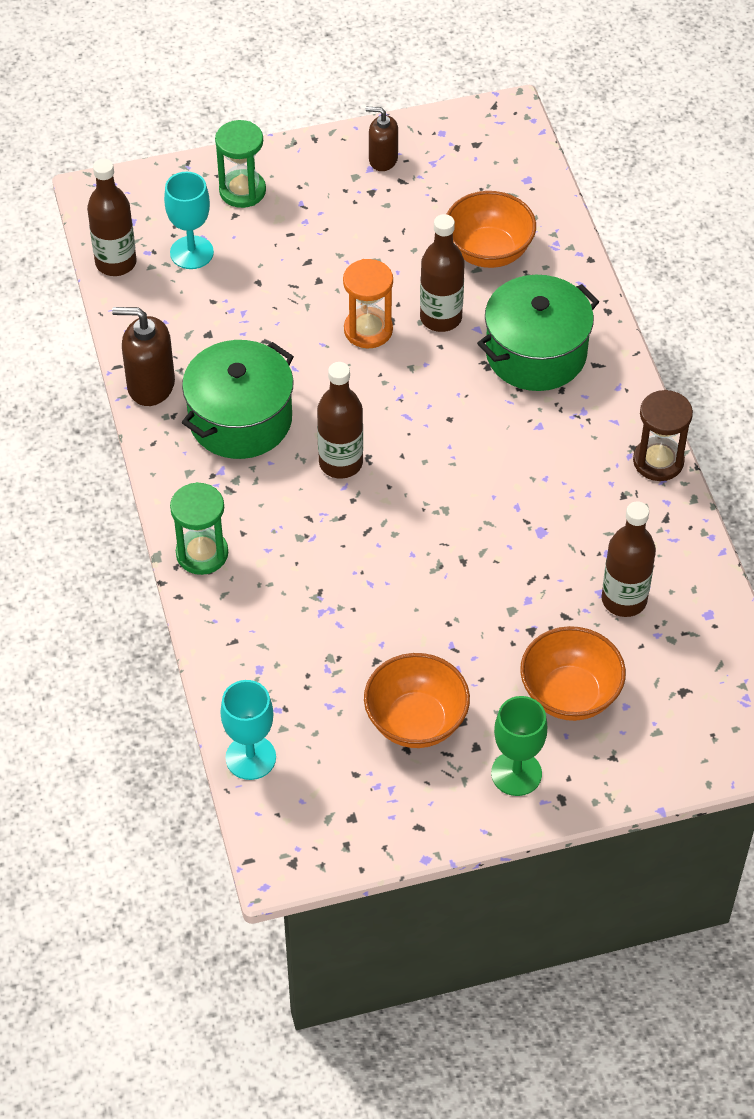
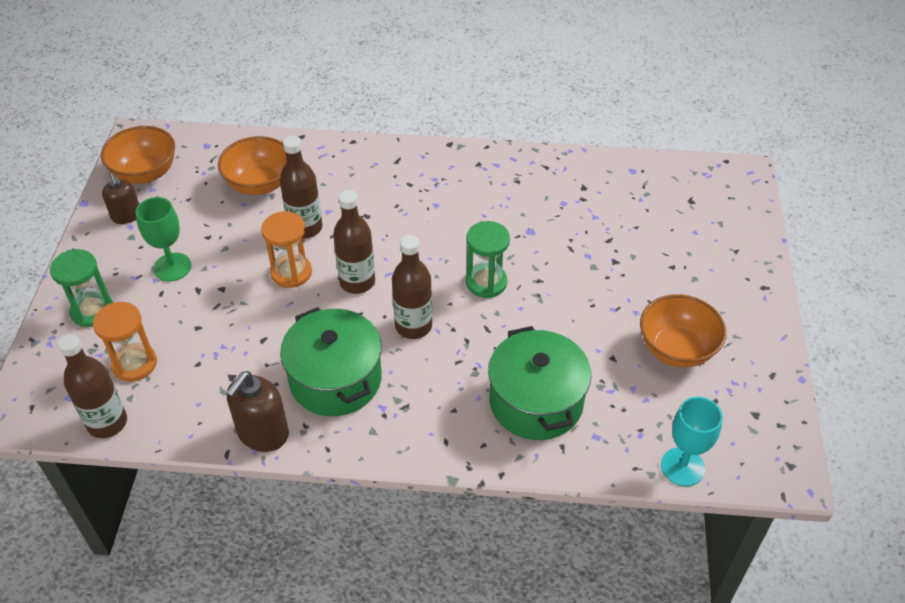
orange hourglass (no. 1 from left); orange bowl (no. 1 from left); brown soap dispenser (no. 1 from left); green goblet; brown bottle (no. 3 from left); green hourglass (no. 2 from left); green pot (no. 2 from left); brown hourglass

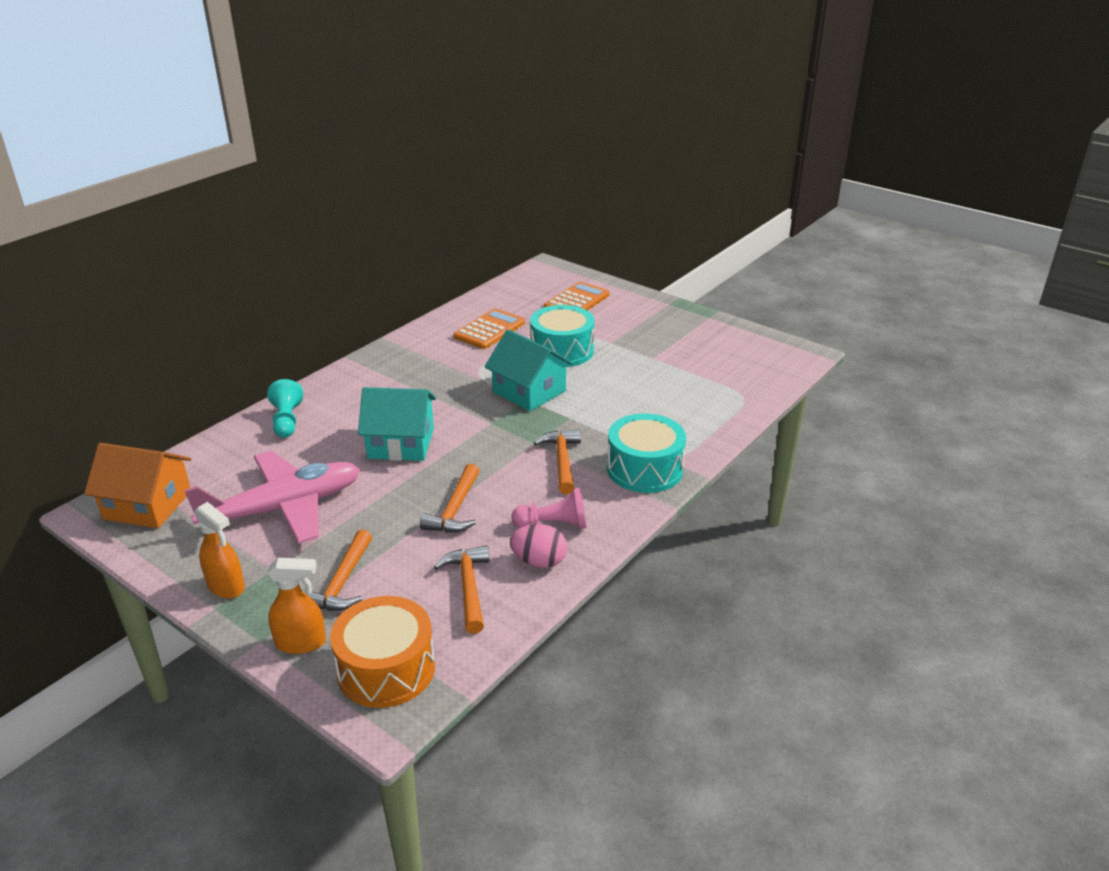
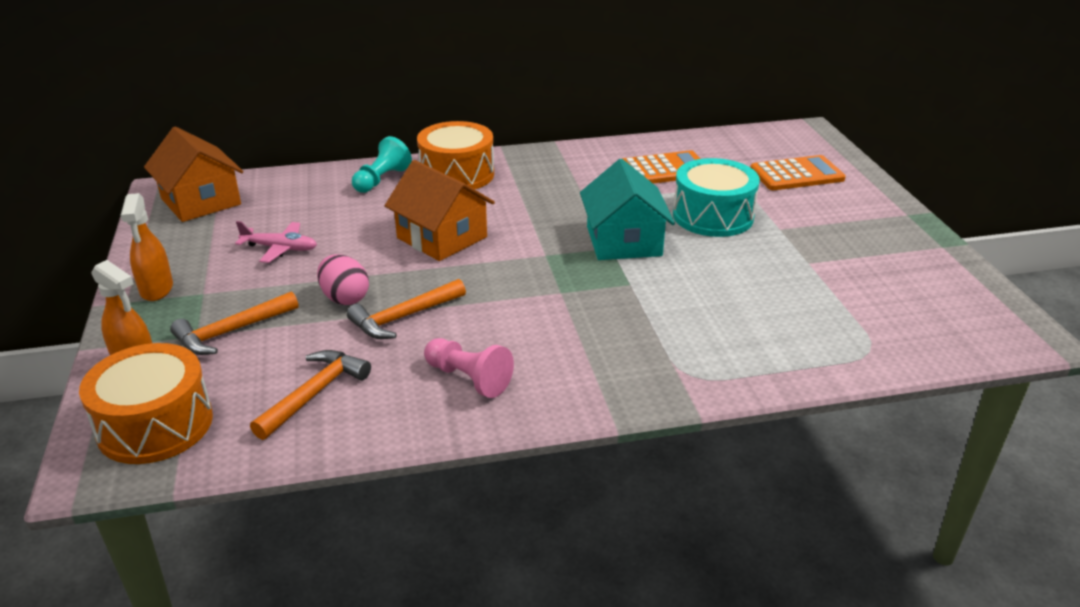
pink plane; pink egg; orange house (no. 2 from left); orange drum (no. 2 from left); orange hammer (no. 4 from left in the first image); turquoise drum (no. 2 from left in the first image)

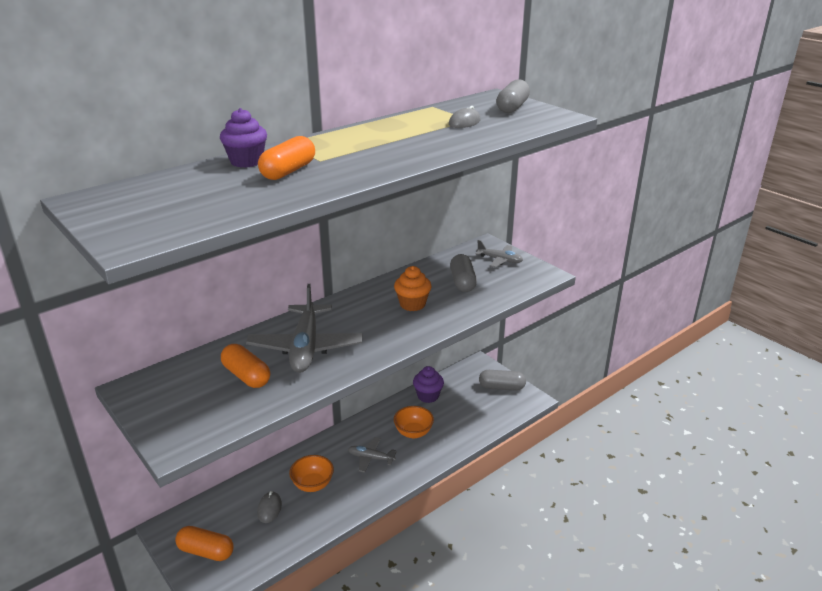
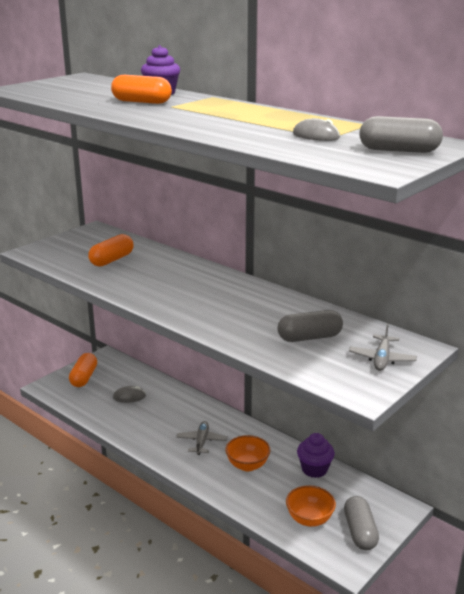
orange bowl (no. 2 from left); grey plane (no. 1 from left in the first image); orange cupcake

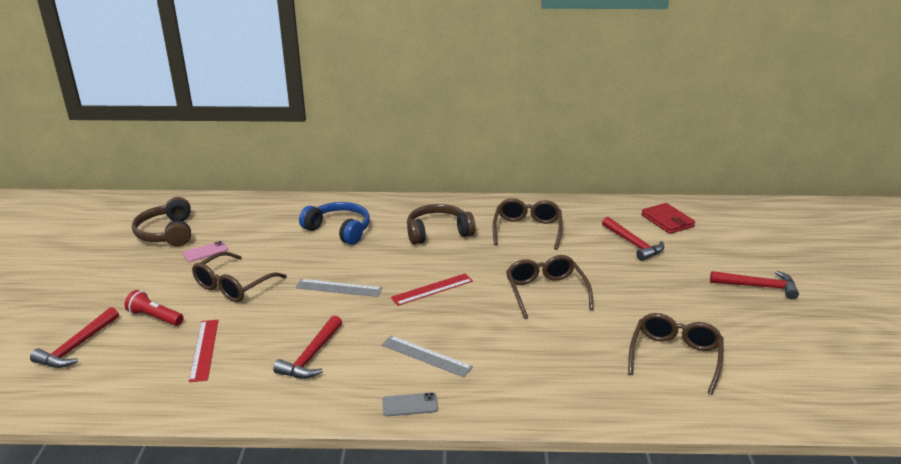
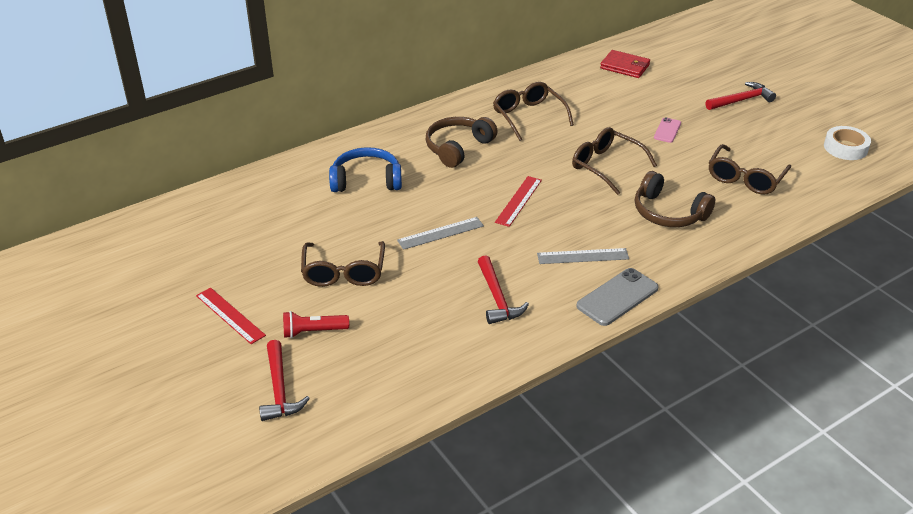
red ruler (no. 1 from left); grey phone; brown headphones (no. 2 from left); pink phone; brown glasses (no. 4 from left); white tape; red hammer (no. 3 from left in the first image)

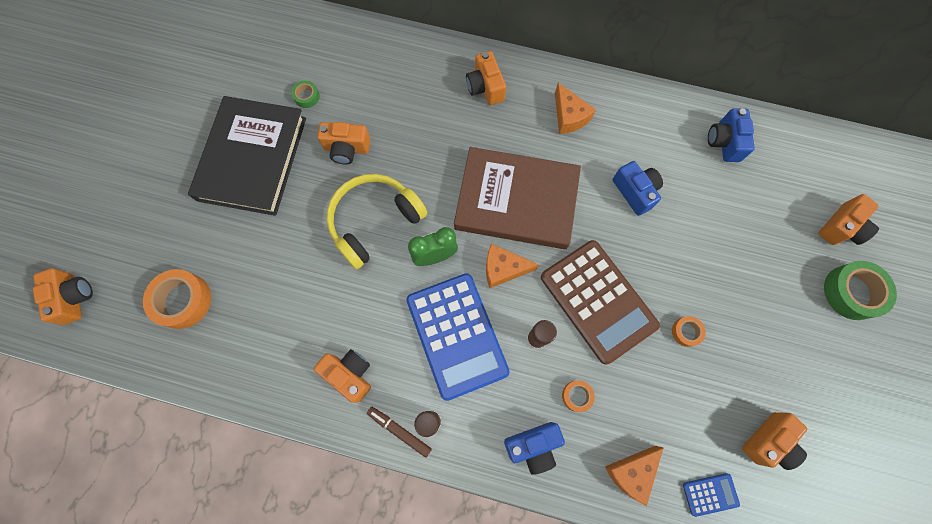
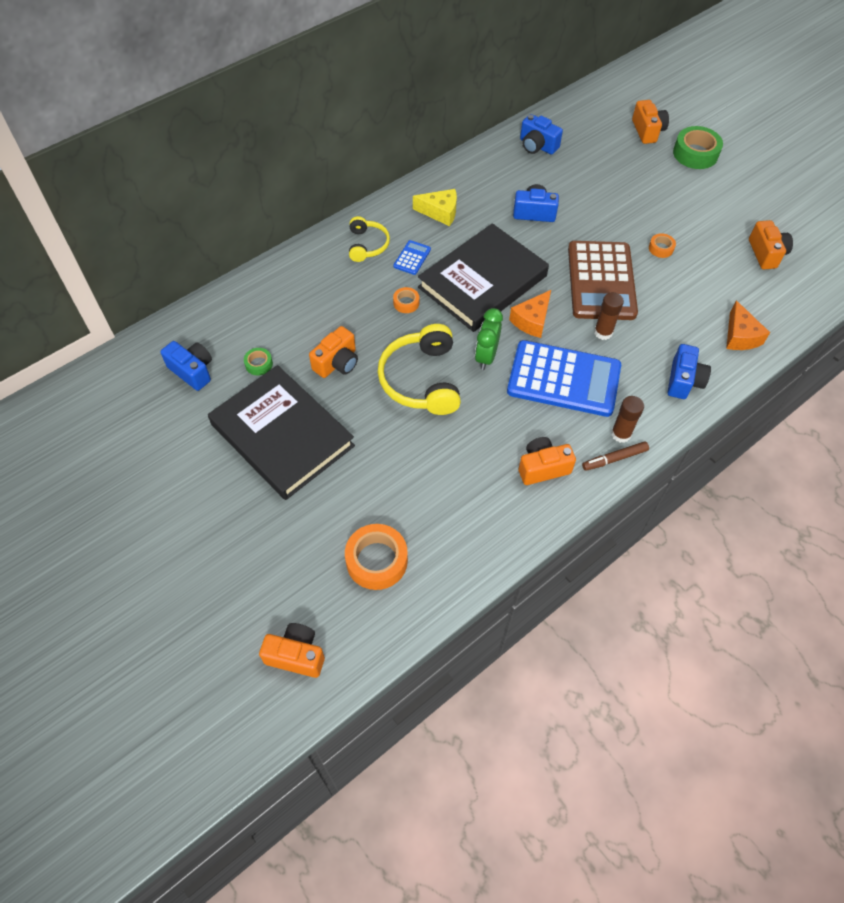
blue camera (no. 1 from left); yellow headphones (no. 1 from left); blue calculator (no. 1 from left); orange tape (no. 2 from left); yellow cheese; black book (no. 2 from left); brown calculator

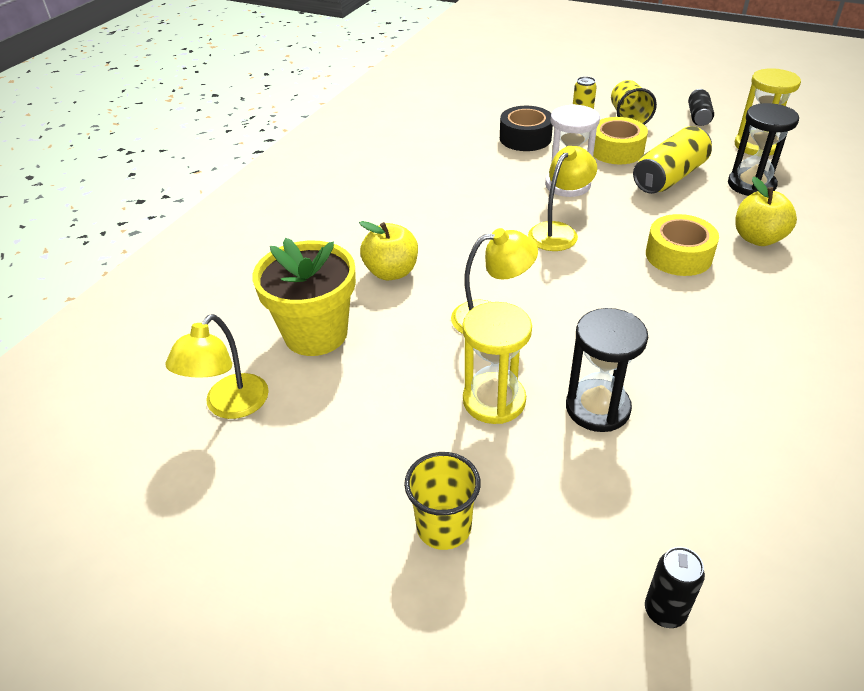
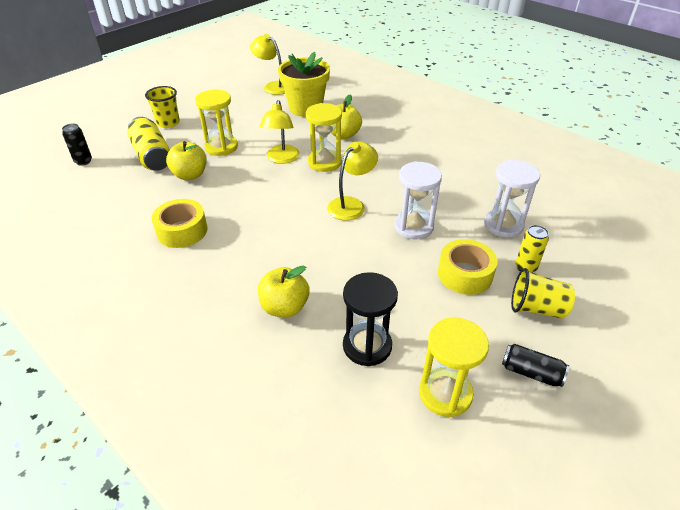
yellow can (no. 1 from left); yellow tape (no. 1 from left); yellow apple (no. 1 from left); yellow hourglass (no. 2 from left); yellow lamp (no. 3 from left); white hourglass (no. 2 from left)

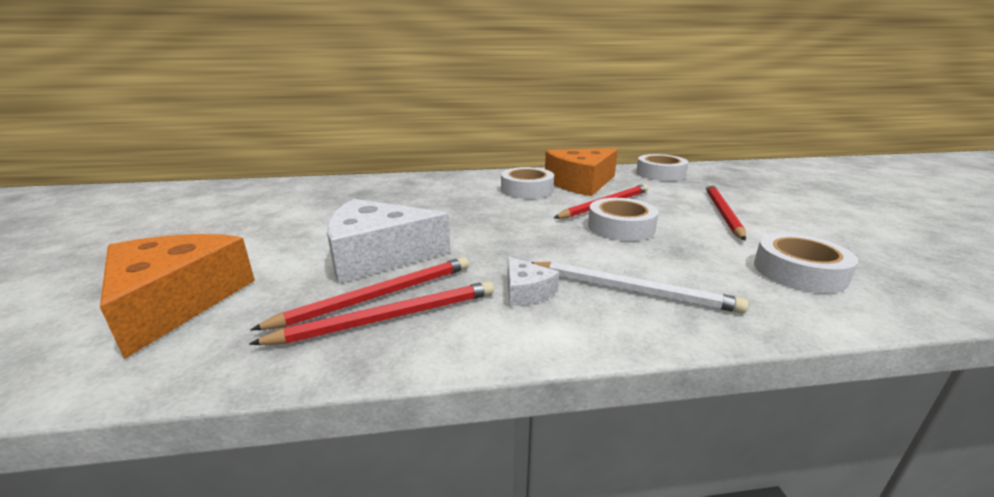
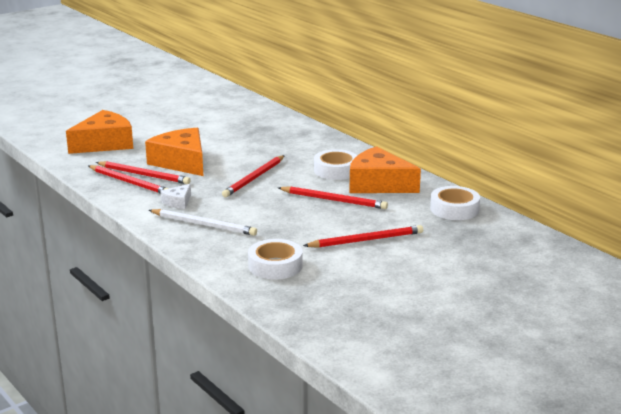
orange cheese (no. 2 from left); white pencil; red pencil (no. 3 from left); white tape (no. 2 from left in the first image)

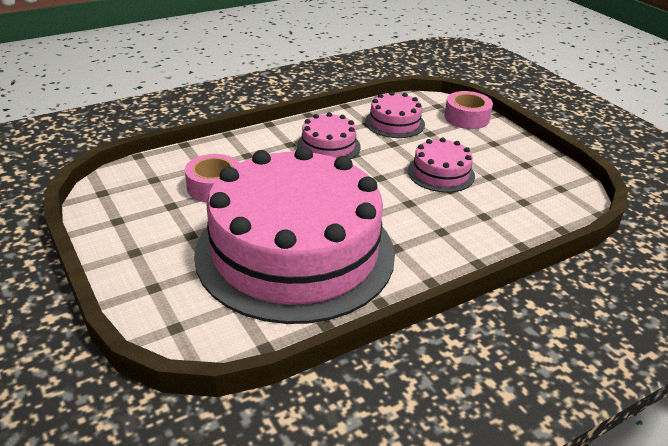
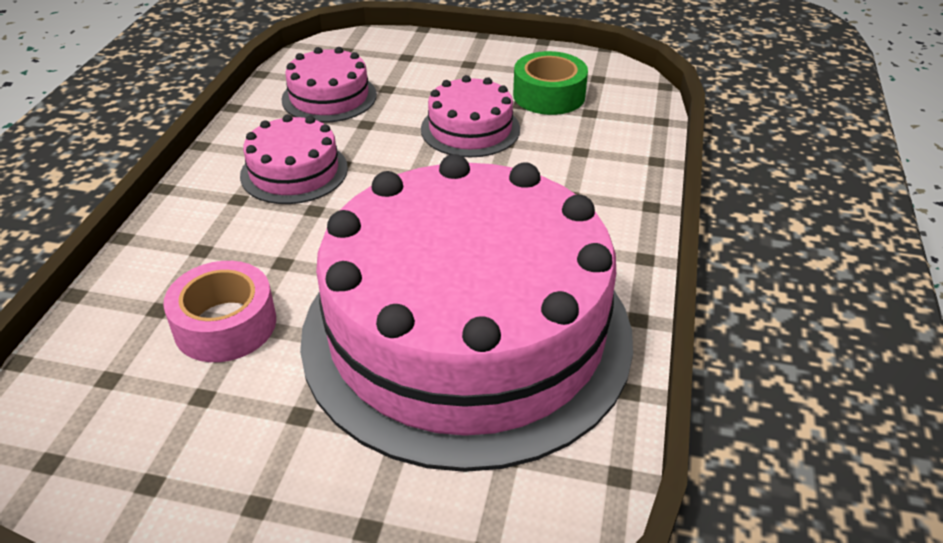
green tape; pink tape (no. 2 from left in the first image)

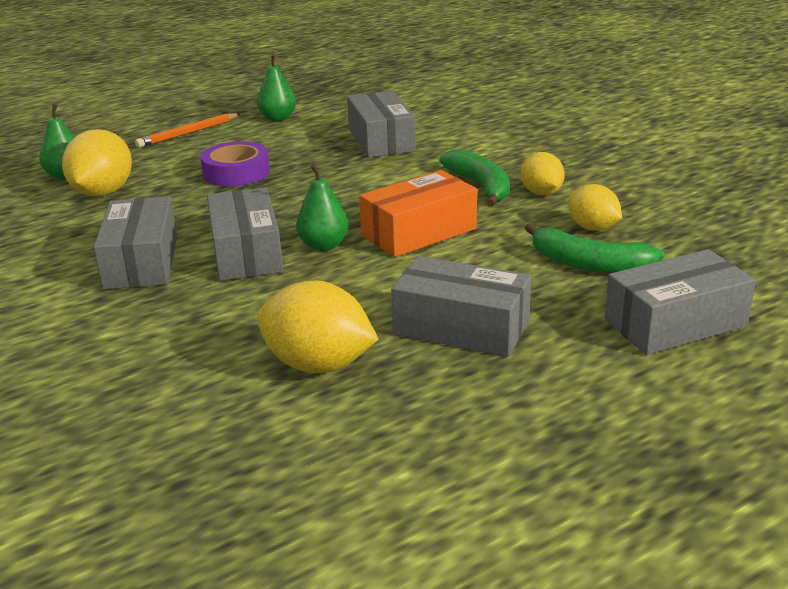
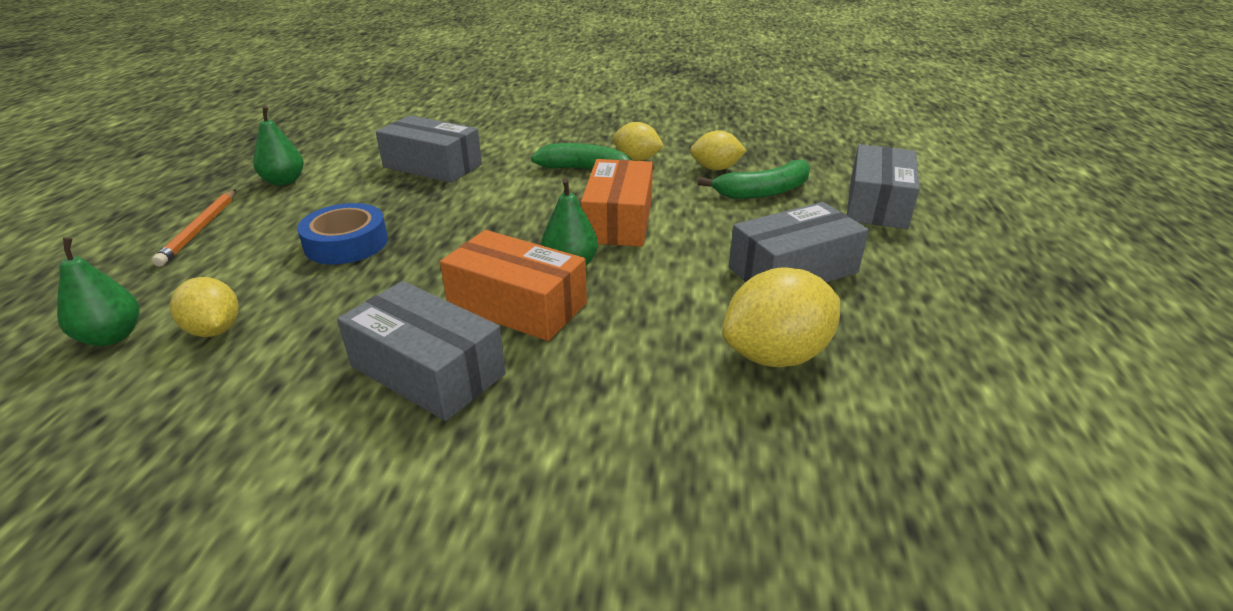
yellow lemon (no. 1 from left); blue tape; orange box (no. 1 from left)

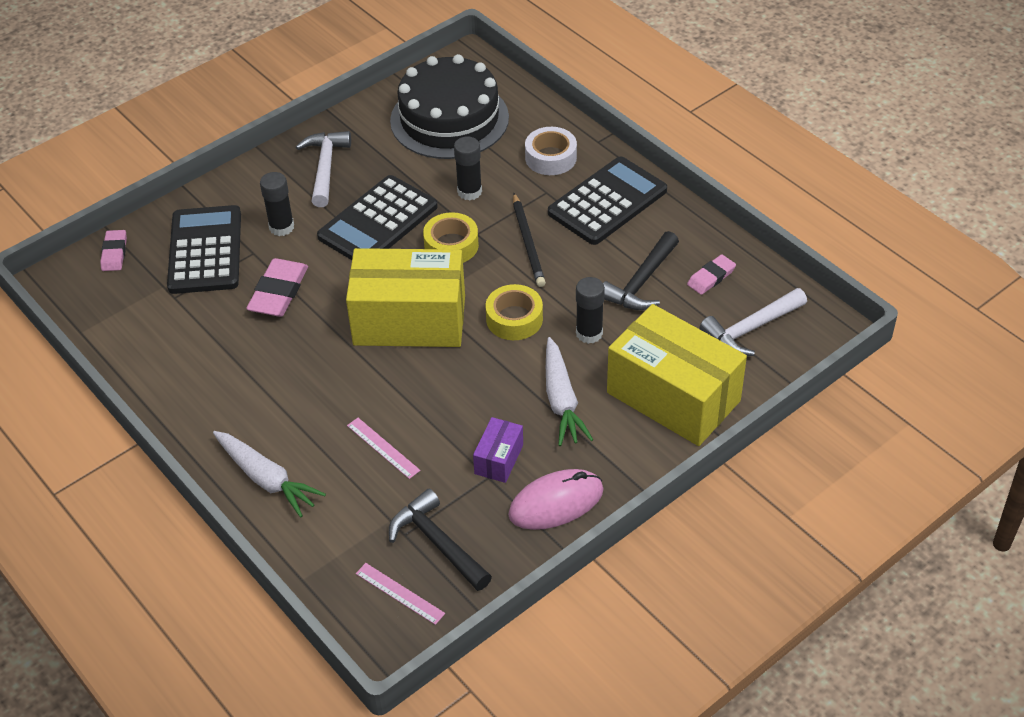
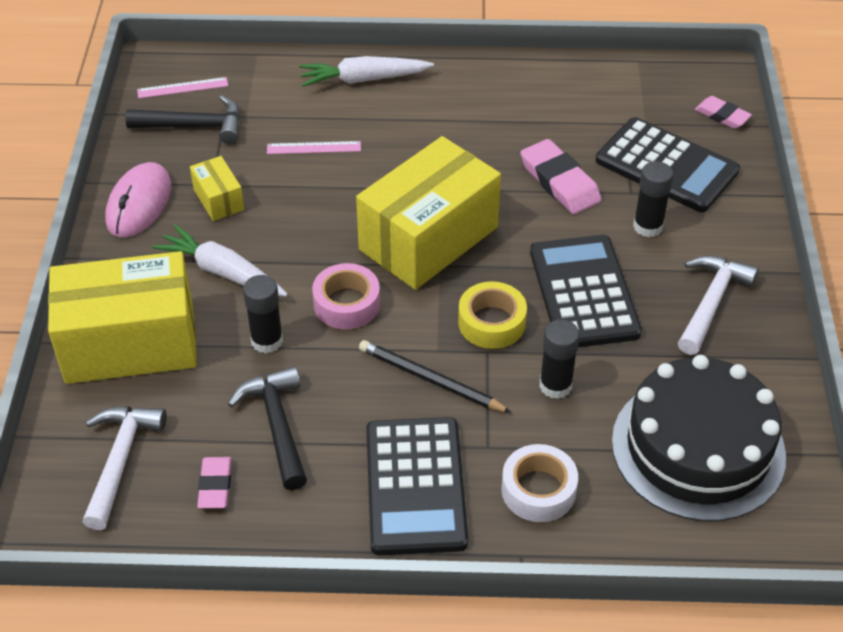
yellow box (no. 2 from left); pink tape; white hammer (no. 2 from left)

